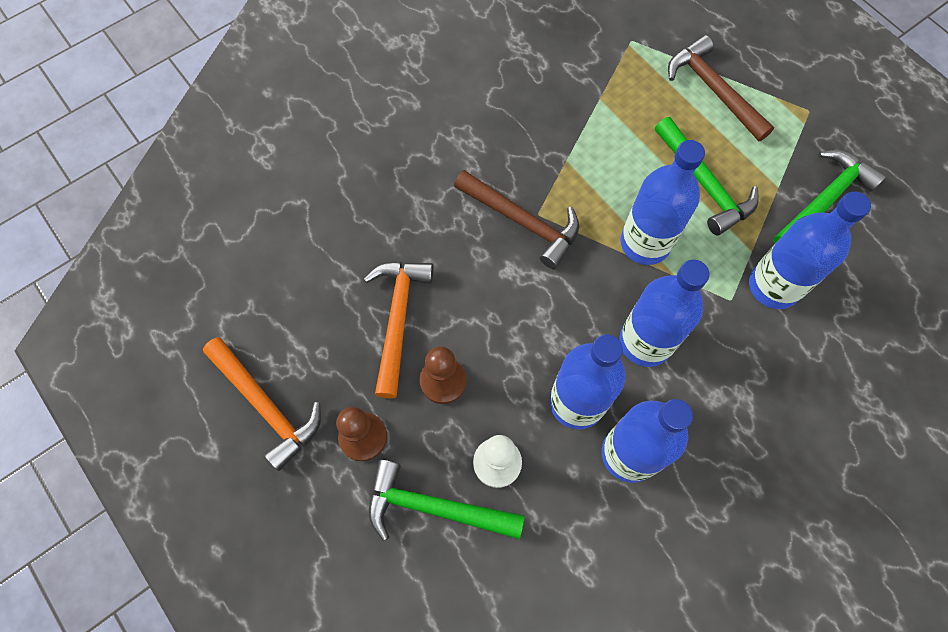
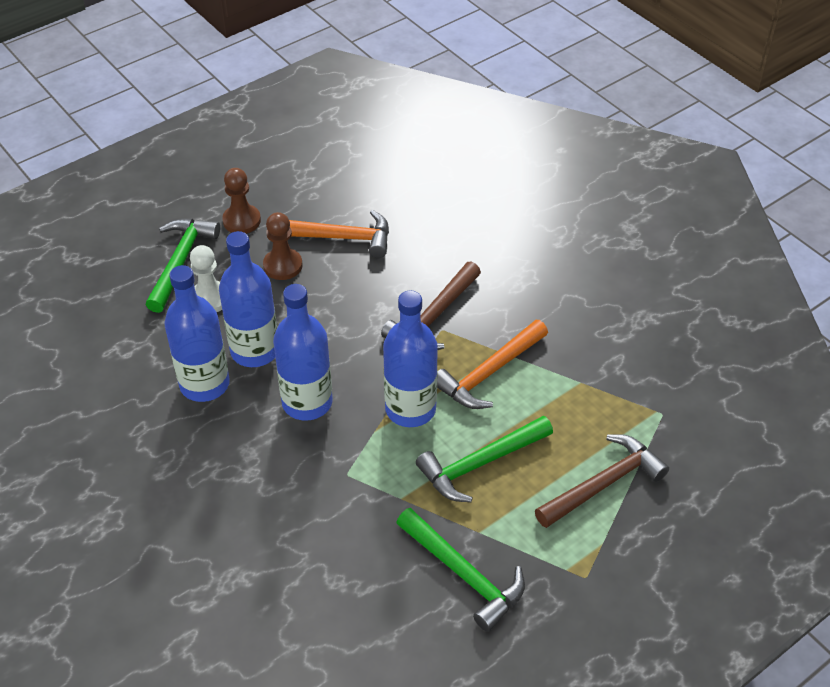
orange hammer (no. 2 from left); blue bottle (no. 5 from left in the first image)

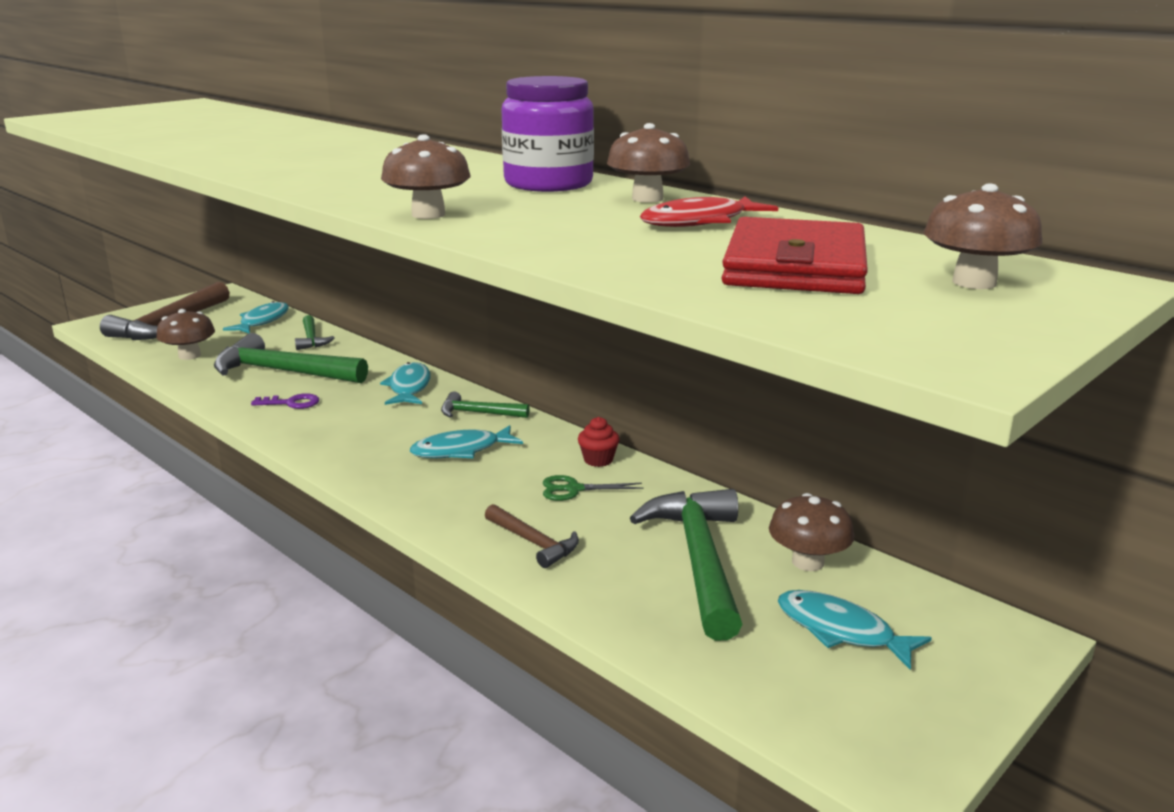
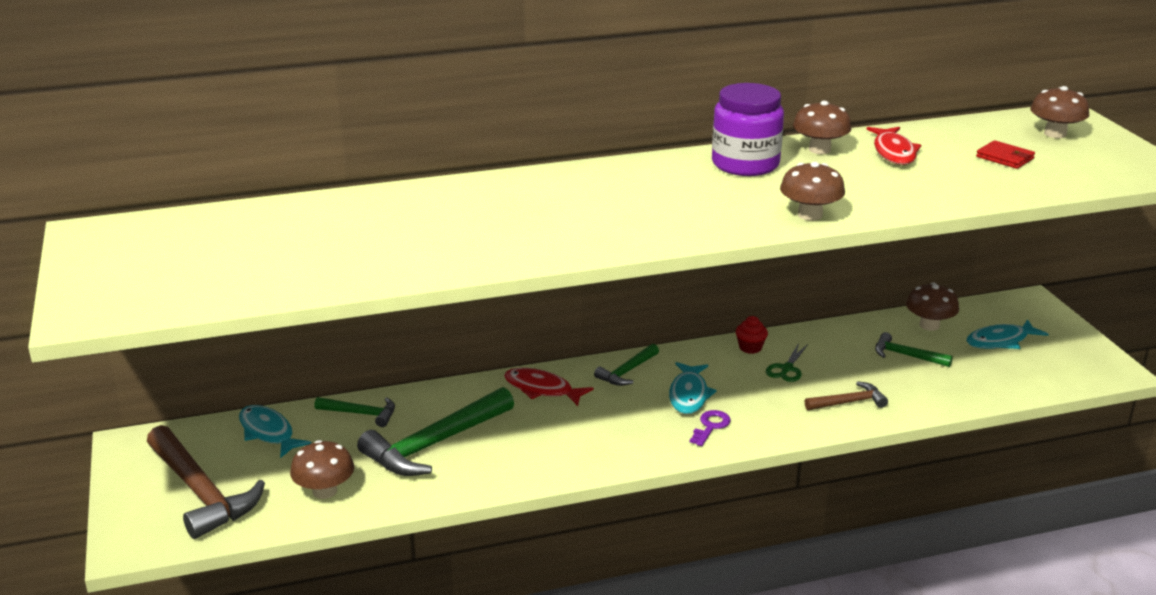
red fish (no. 1 from left); purple key; green hammer (no. 4 from left); red wallet

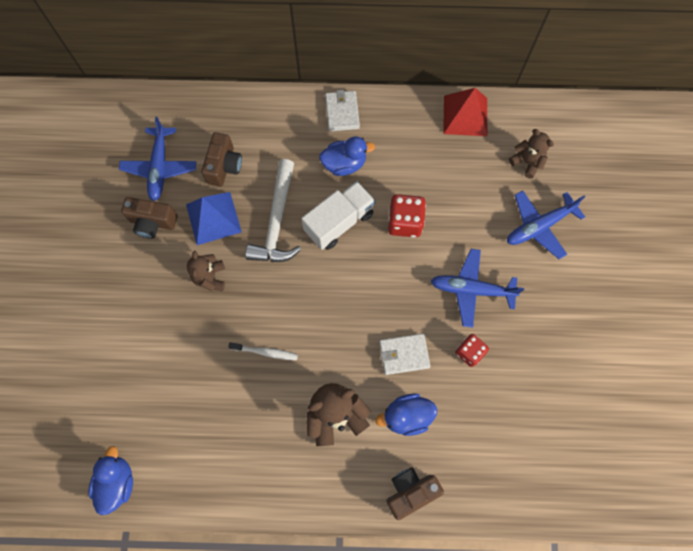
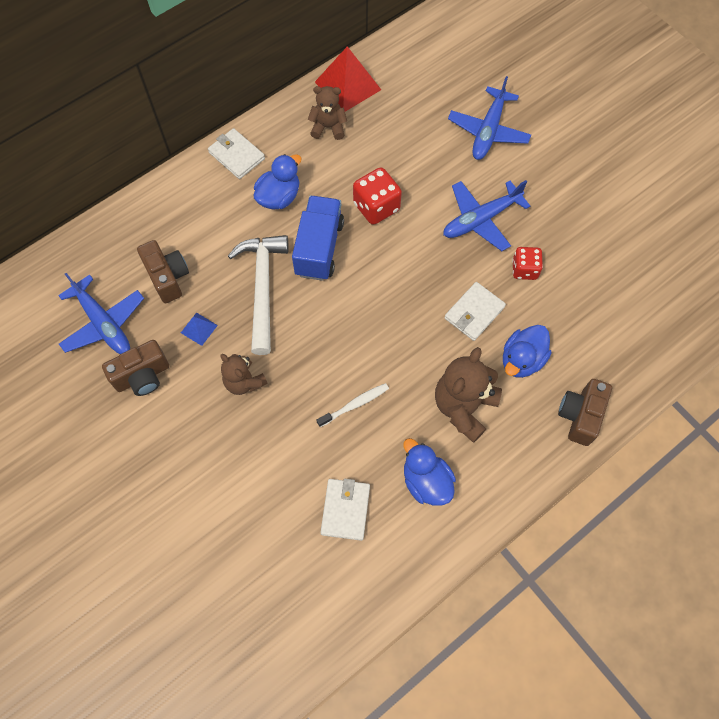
blue pyramid; white hammer; blue truck; brown teddy bear (no. 2 from left); white wallet (no. 2 from left); blue duck (no. 2 from left)

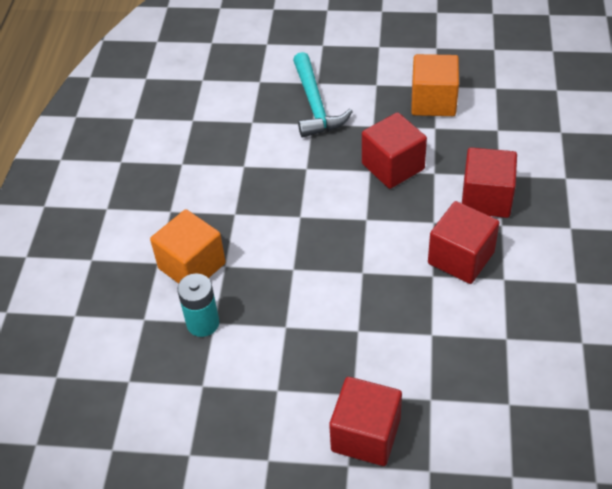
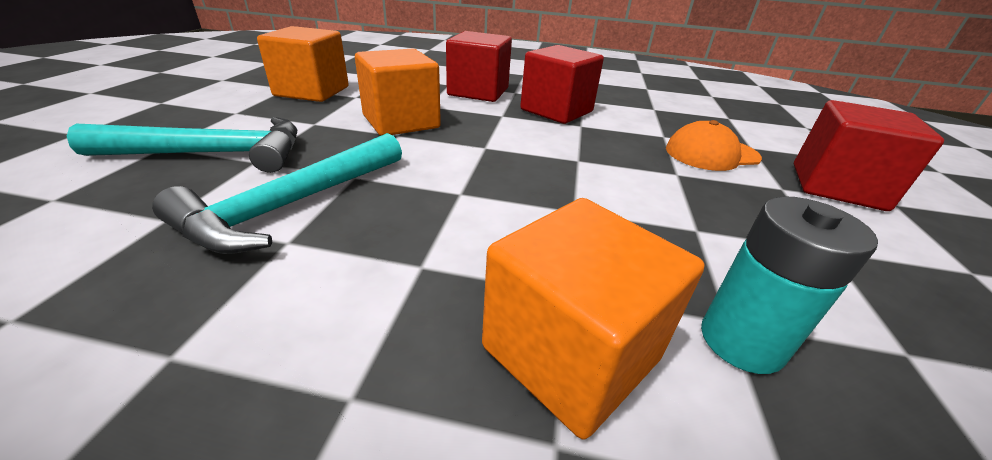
turquoise hammer (no. 2 from left); orange cube (no. 2 from left); orange cap

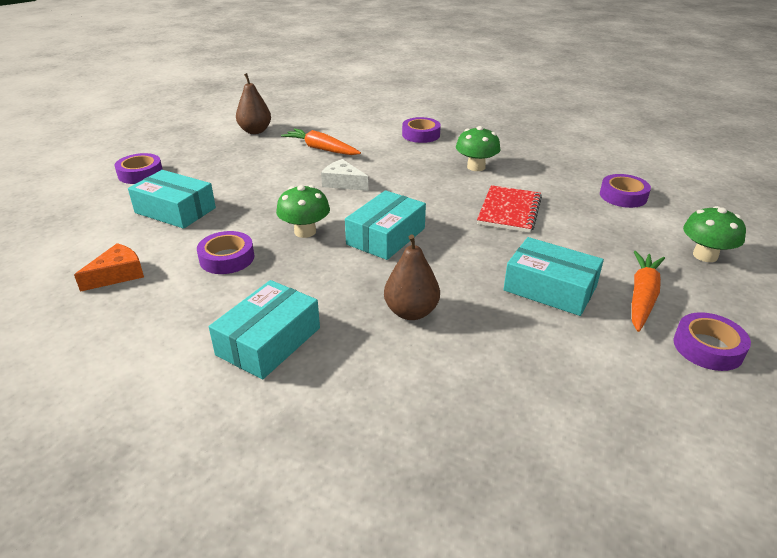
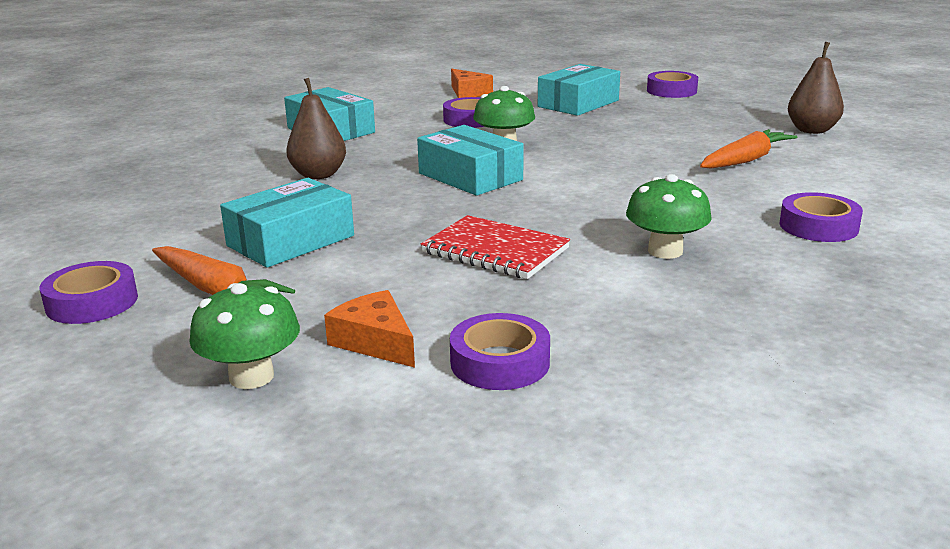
orange cheese (no. 1 from left); white cheese

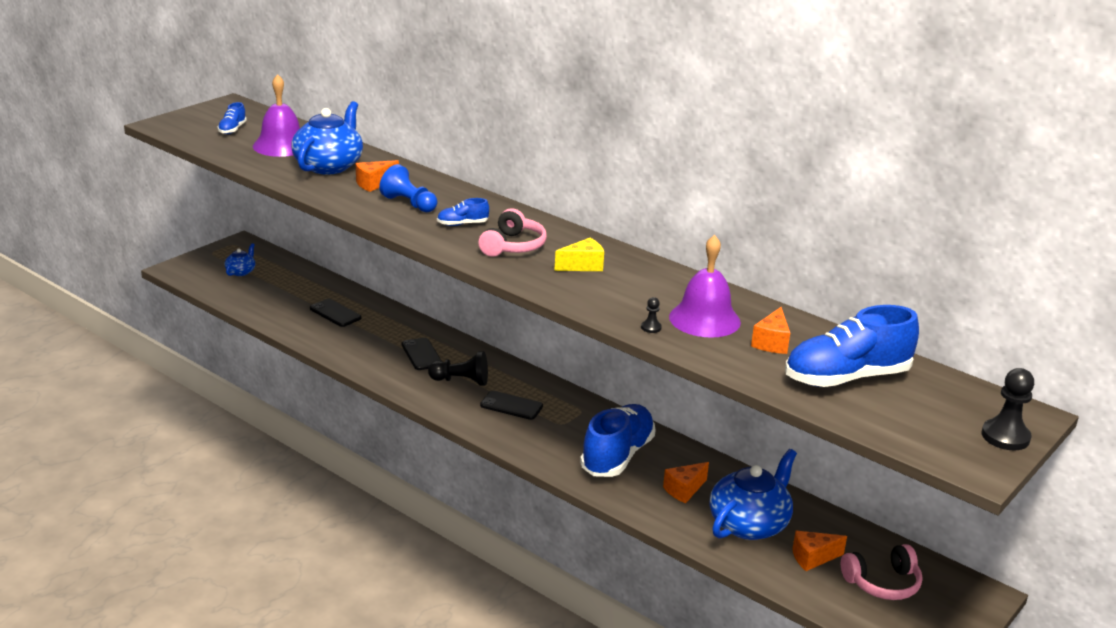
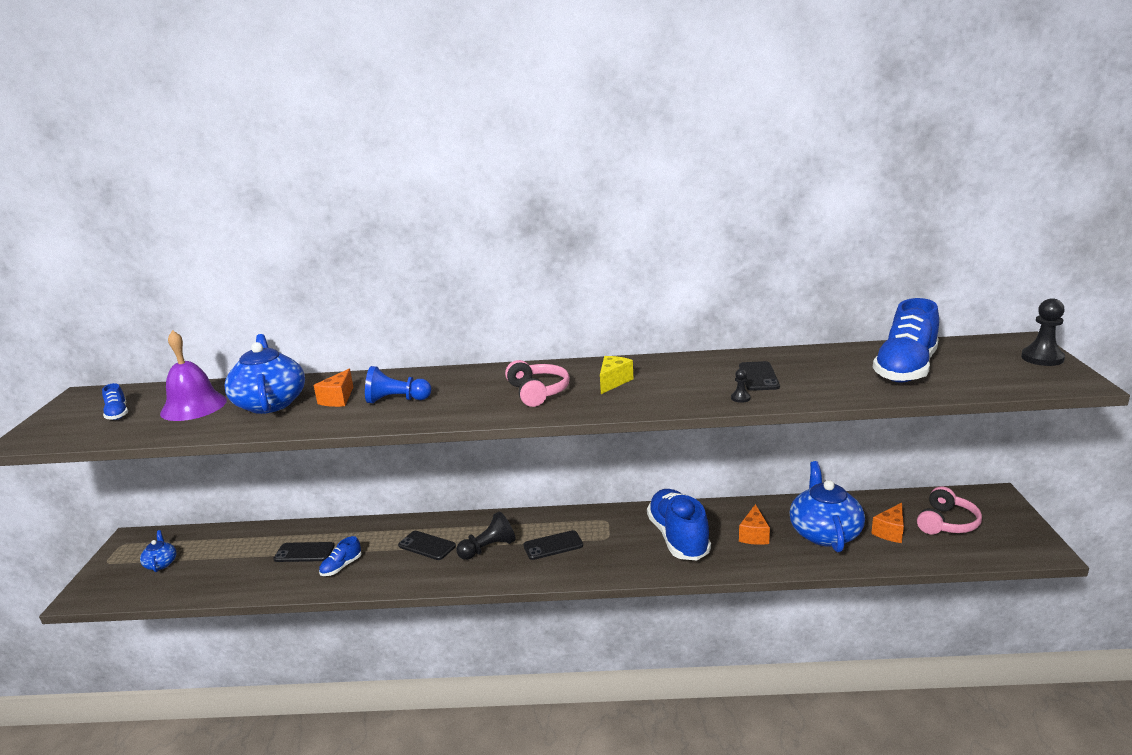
blue shoe (no. 2 from left); black phone (no. 4 from left); orange cheese (no. 3 from left in the first image)

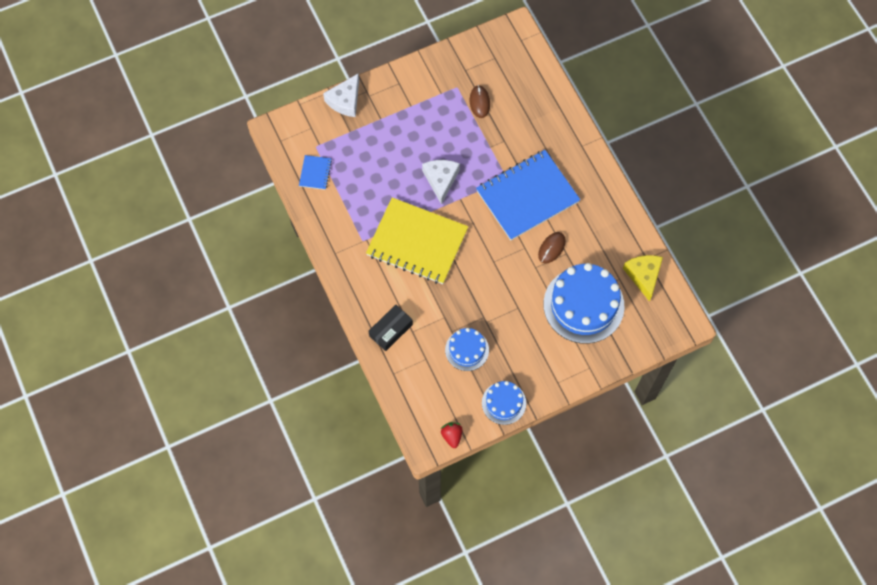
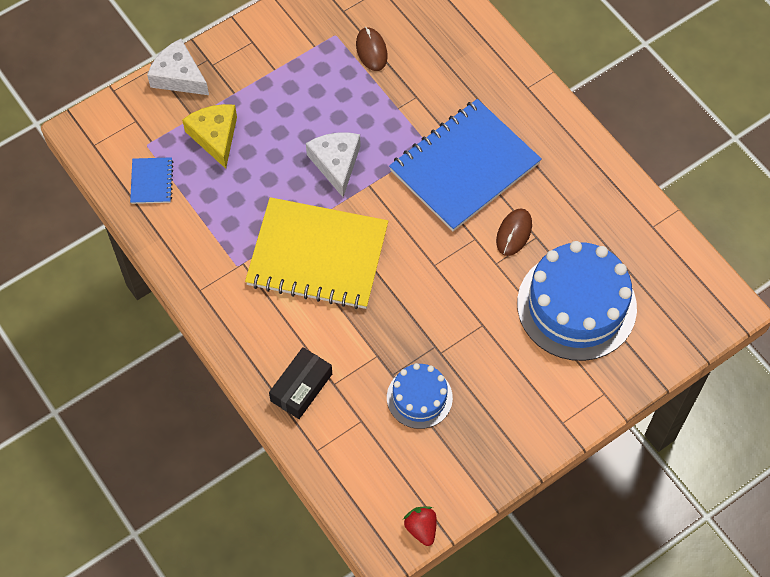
white cheese (no. 1 from left); yellow cheese; blue cake (no. 2 from left in the first image)

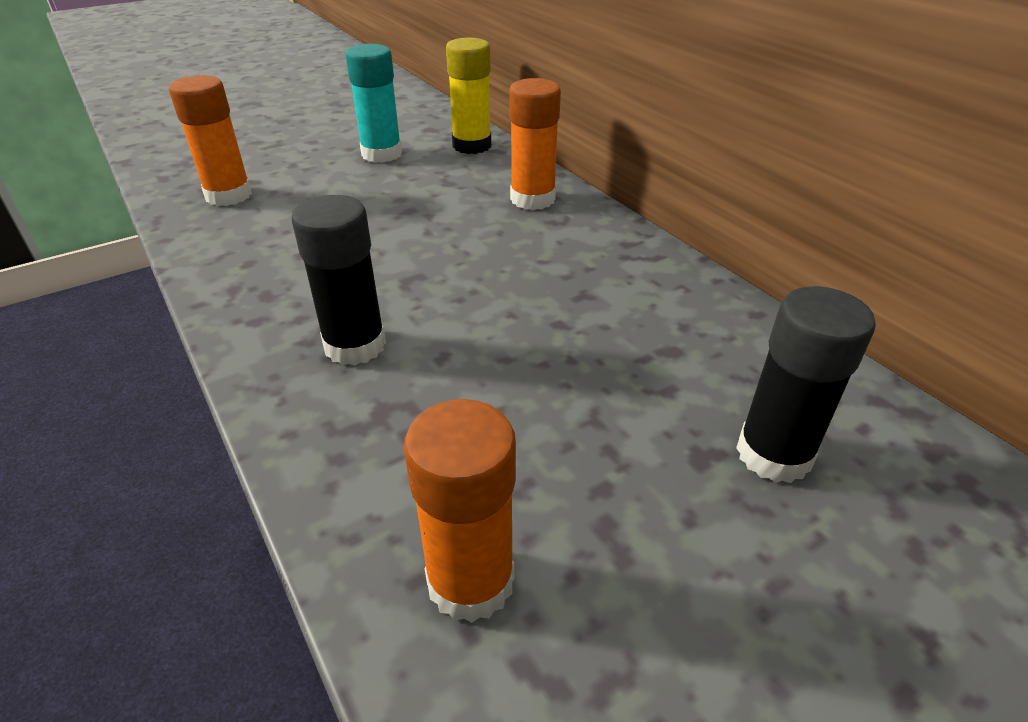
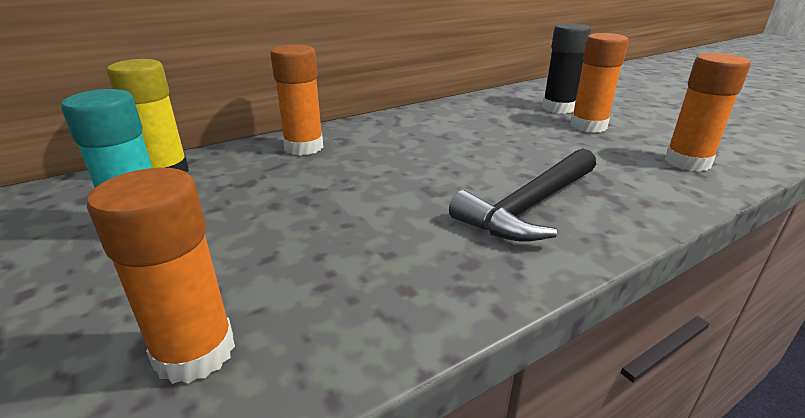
black hammer; orange glue stick (no. 3 from left)

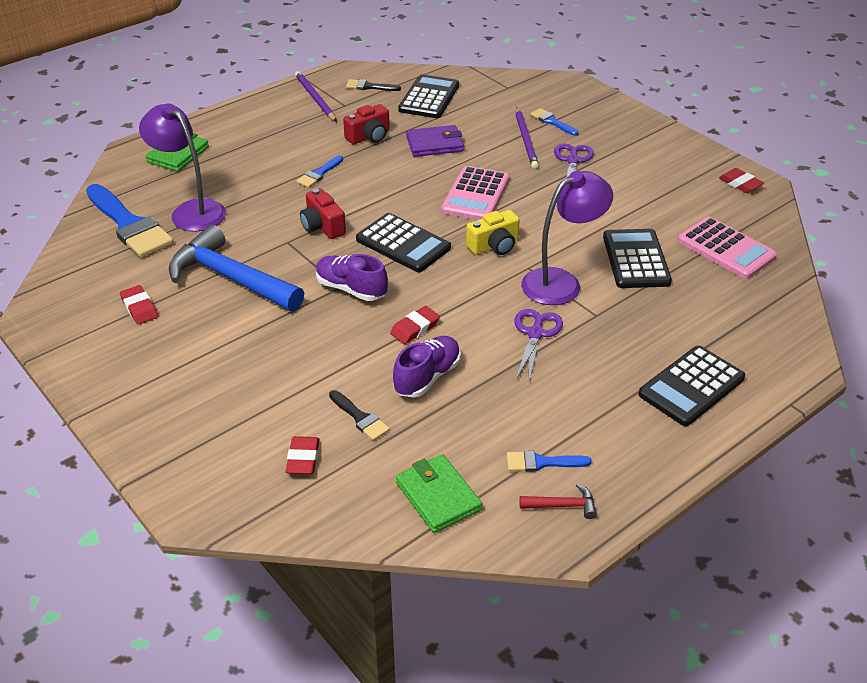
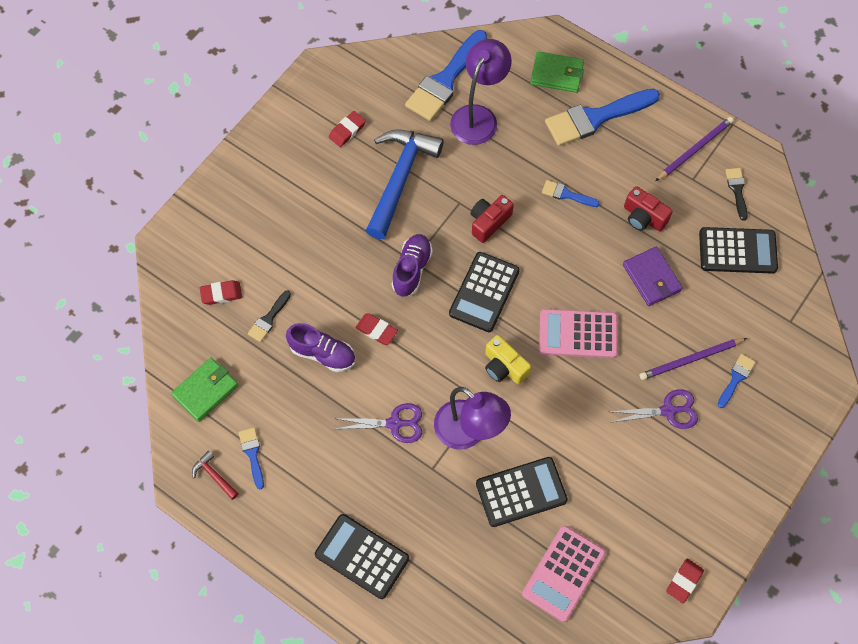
red hammer; blue brush (no. 4 from left)

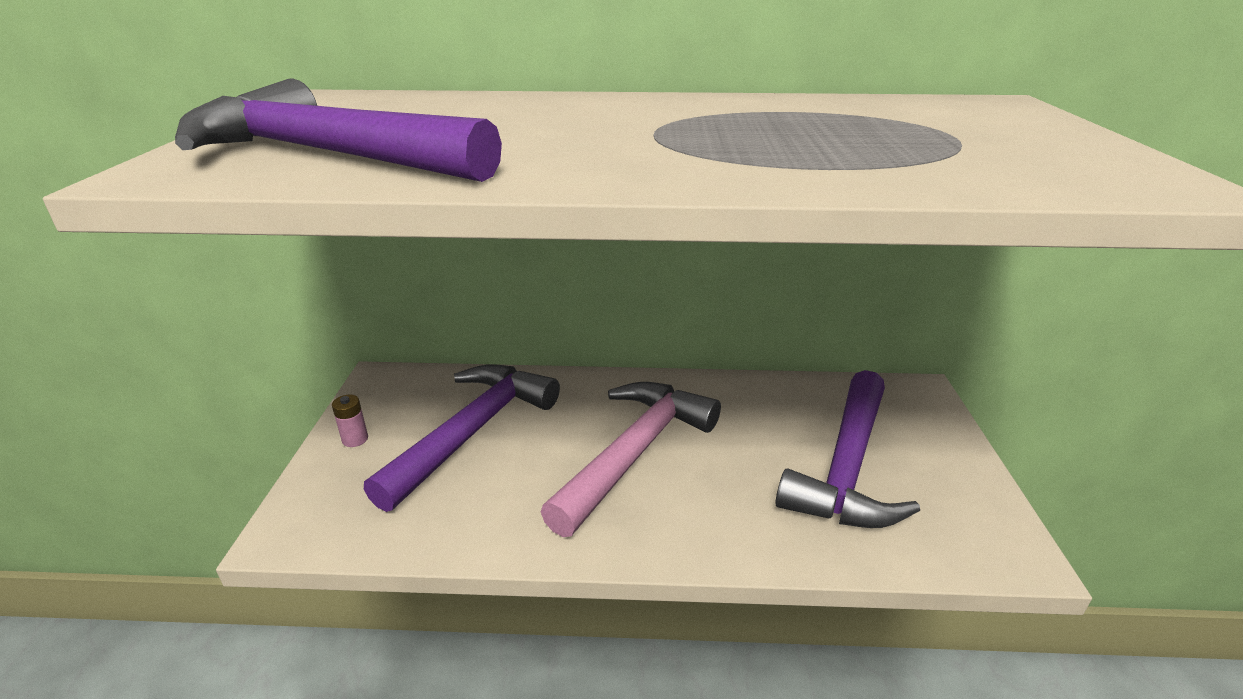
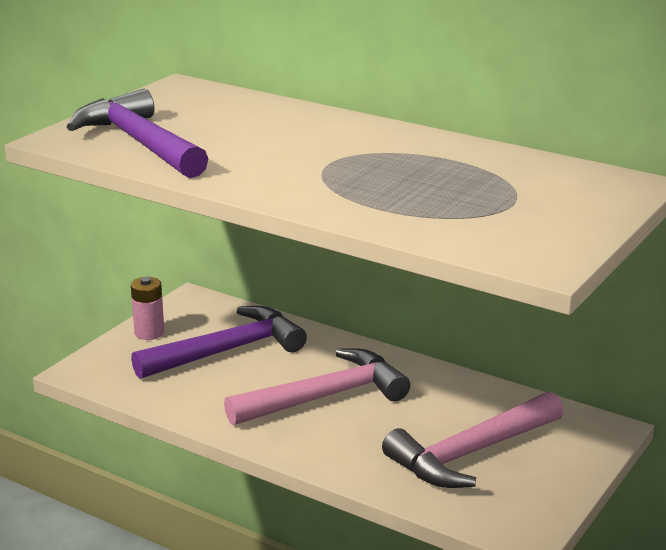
pink battery; pink hammer (no. 2 from left)

